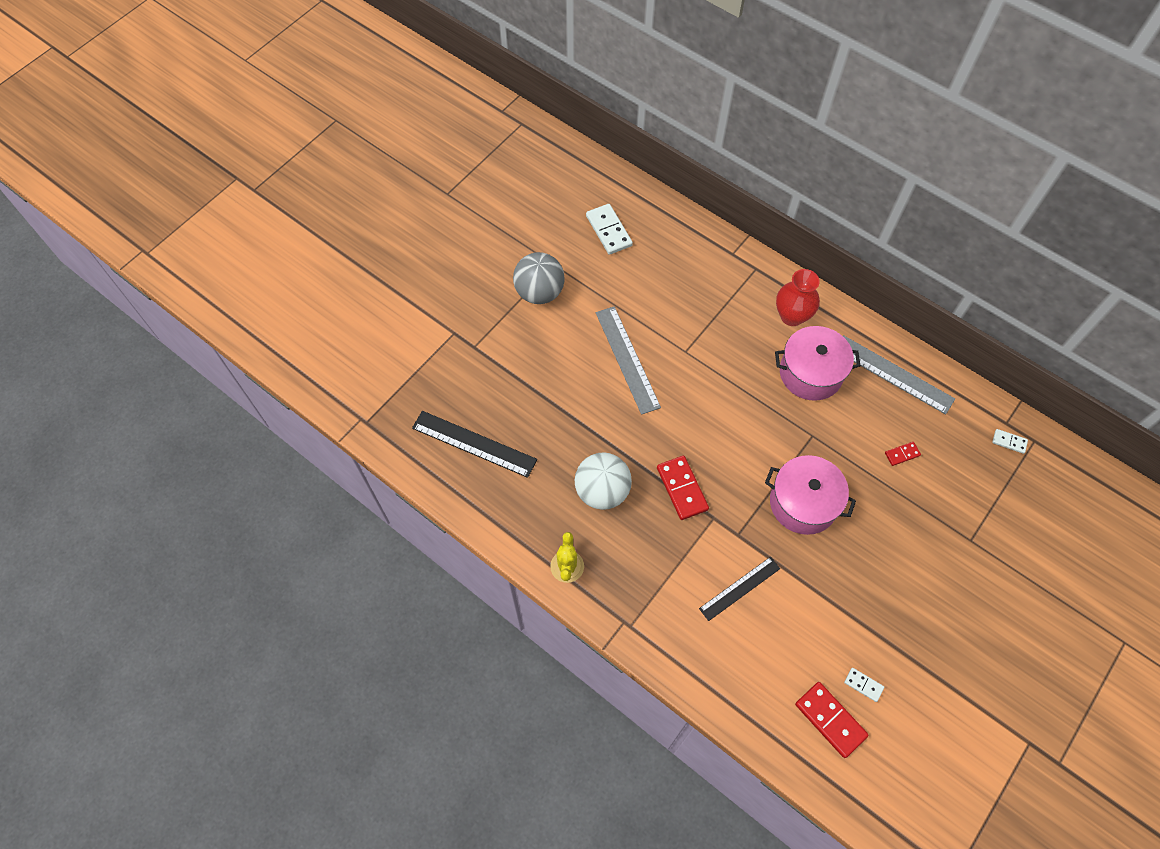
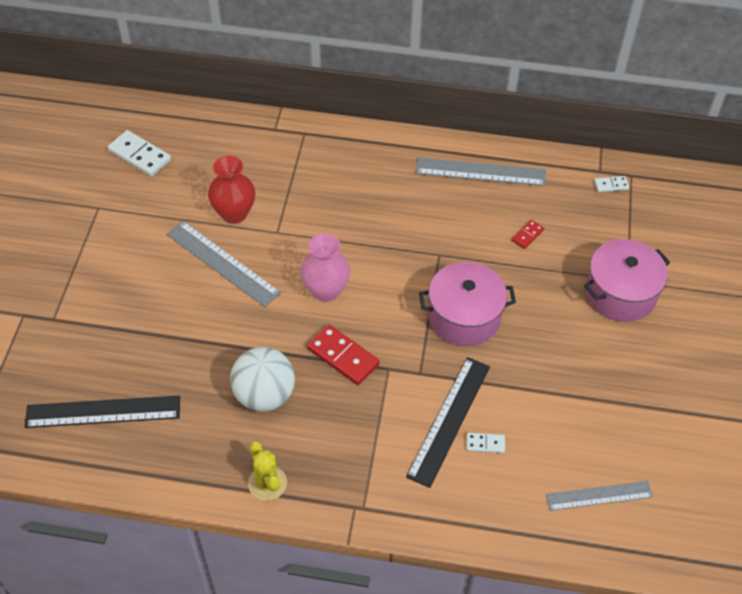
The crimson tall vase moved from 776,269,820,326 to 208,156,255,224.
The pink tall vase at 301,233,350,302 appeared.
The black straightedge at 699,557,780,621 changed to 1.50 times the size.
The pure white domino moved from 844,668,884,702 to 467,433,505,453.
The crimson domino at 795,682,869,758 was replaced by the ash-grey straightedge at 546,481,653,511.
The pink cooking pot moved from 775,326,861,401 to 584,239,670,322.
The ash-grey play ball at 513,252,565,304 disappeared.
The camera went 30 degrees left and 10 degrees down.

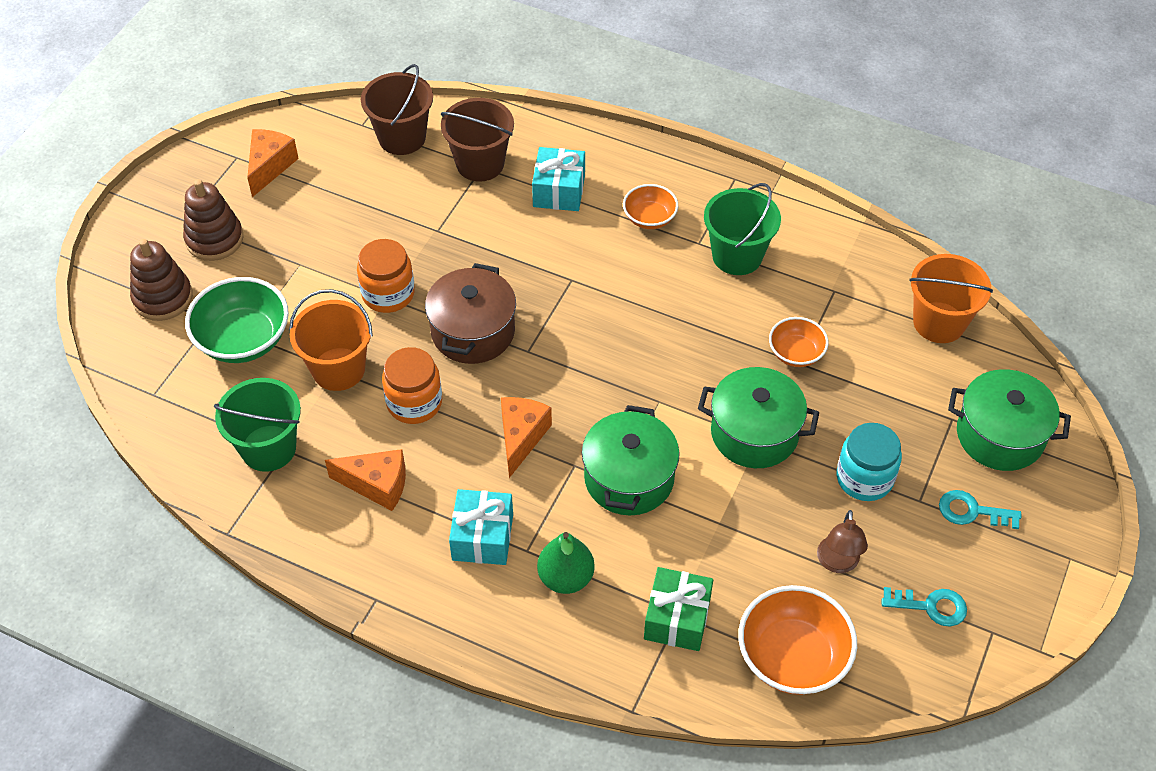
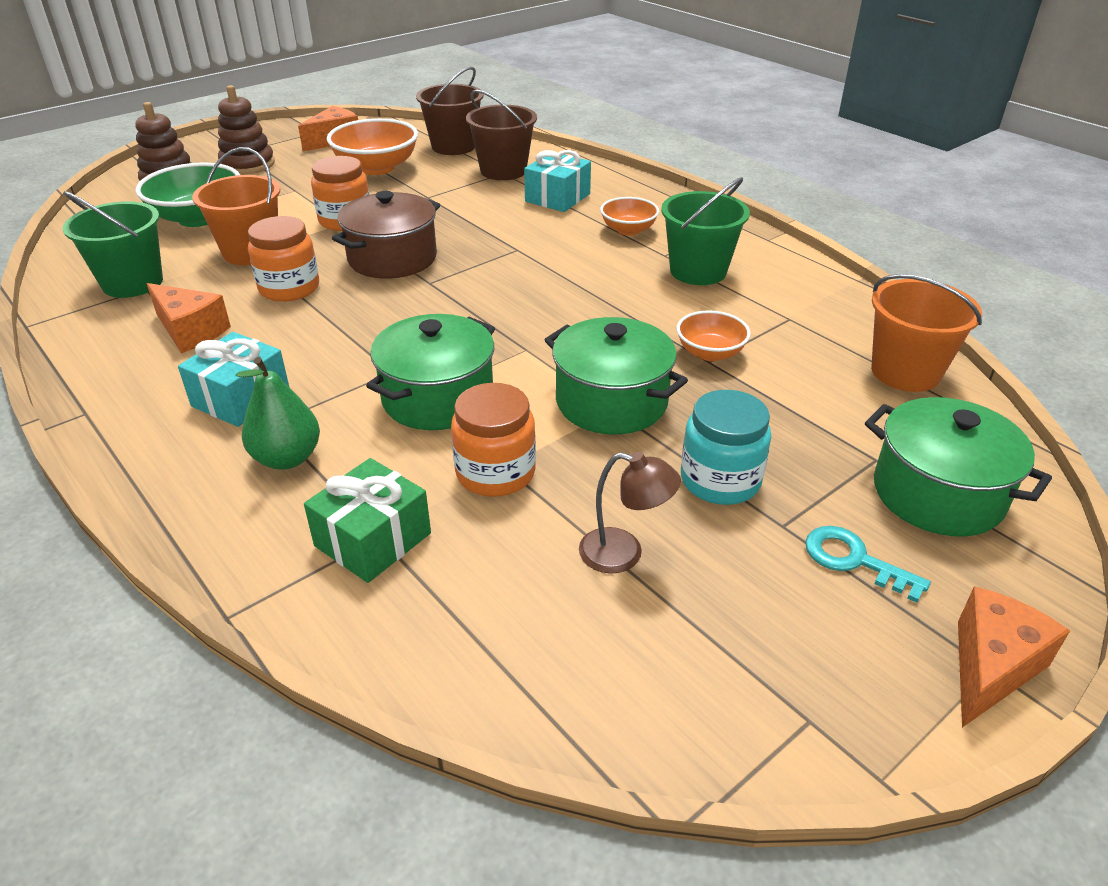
The orange-coloured bowl moved from 738,585,857,695 to 327,118,418,175.
The orange-coloured jam jar at 451,383,536,497 appeared.
The brown lamp at 817,510,868,573 turned 105 degrees counterclockwise.
The orange-coloured cheese wedge moved from 501,397,552,478 to 958,586,1070,728.
The teal key at 882,587,967,626 disappeared.
The camera went 25 degrees right and 15 degrees down.

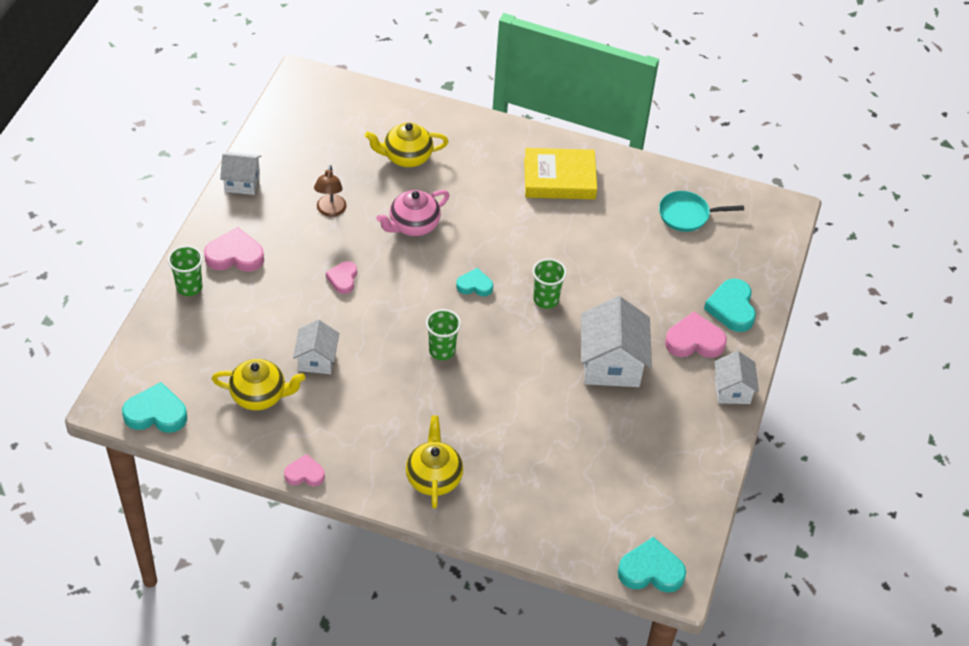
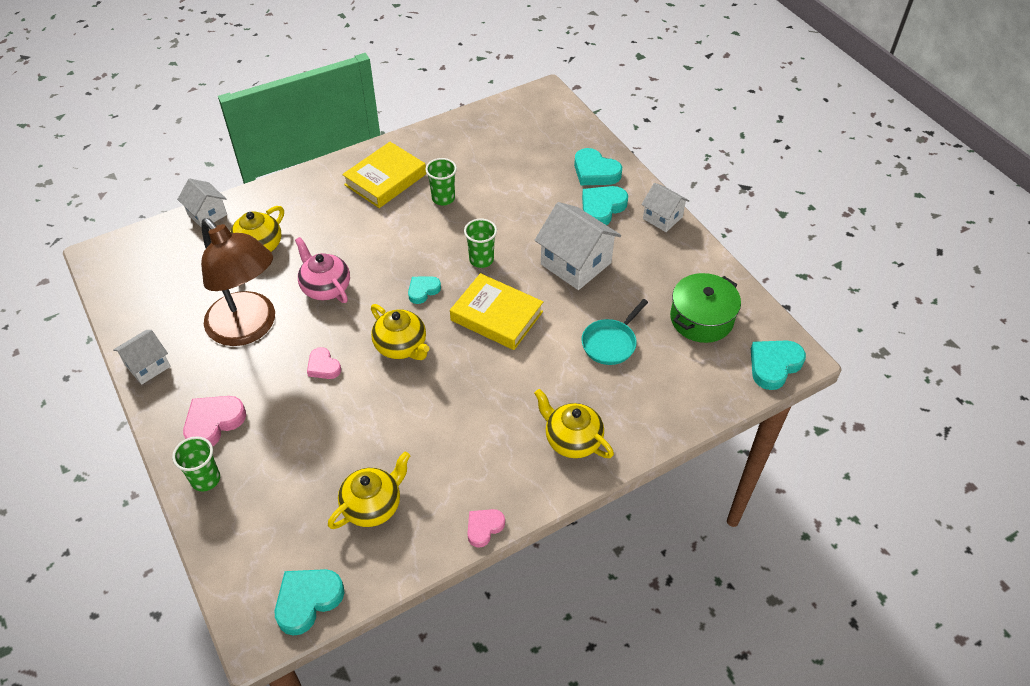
The pure white toy house moved from 293,320,339,374 to 177,178,227,228.
The brown lamp at 314,165,347,217 changed to 2.27 times the size.
The pink china teapot at 376,190,450,236 turned 135 degrees clockwise.
The bright yellow china teapot at 371,304,430,360 appeared.
The green cup moved from 426,309,461,360 to 425,158,457,206.
The bright yellow hardcover at 450,273,543,350 appeared.
The pink heart shape at 665,312,727,358 became the teal heart shape at 582,186,628,225.
The teal frying pan moved from 659,191,744,232 to 582,299,648,365.
The green cooking pot at 670,273,741,343 appeared.
The camera went 45 degrees left and 0 degrees up.

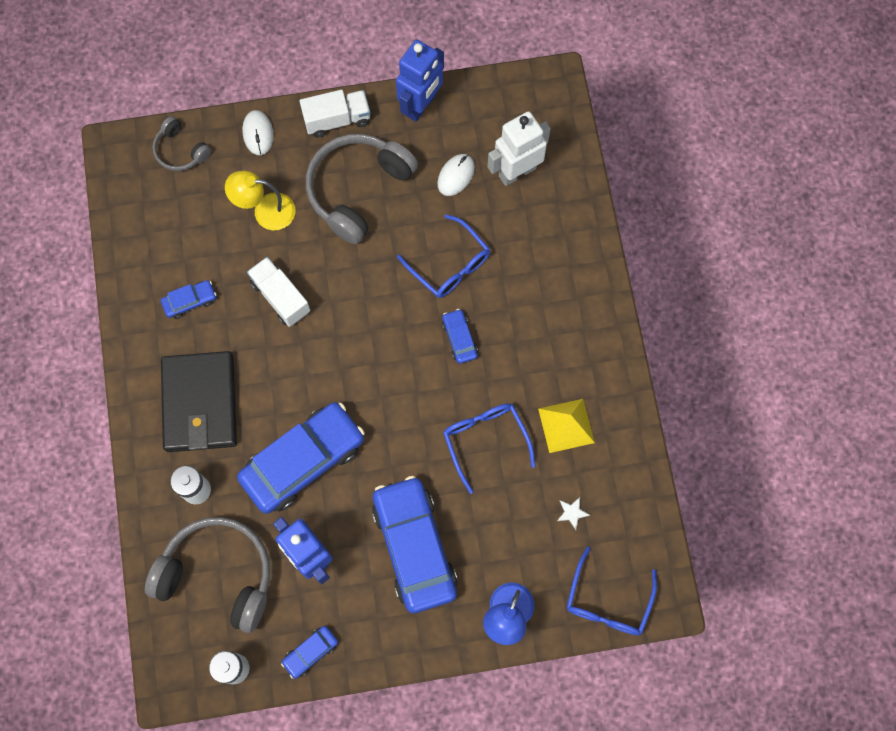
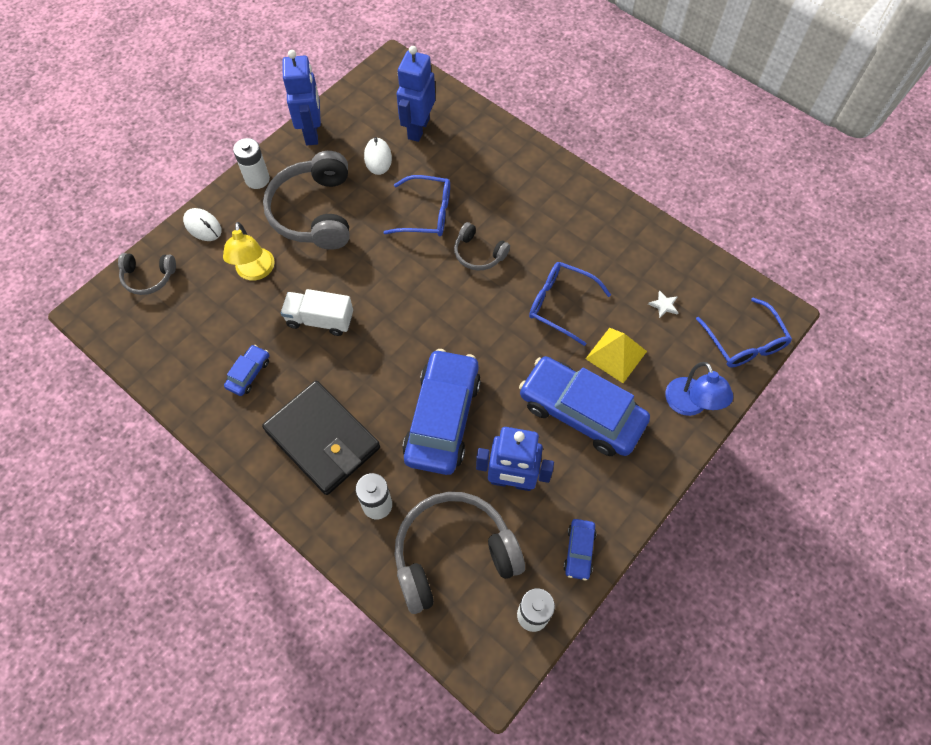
The bright yellow lamp at 225,171,296,230 turned 60 degrees counterclockwise.
The pure white toy truck at 300,90,371,138 was replaced by the pure white power cell at 233,138,270,189.
The pure white toy robot at 487,111,550,186 became the blue toy robot at 396,46,435,142.
The blue car at 442,309,478,364 was replaced by the ash-grey over-ear headphones at 454,222,510,271.
The bright yellow pyramid shape moved from 538,399,595,453 to 585,328,647,383.
The camera went 40 degrees left and 10 degrees down.

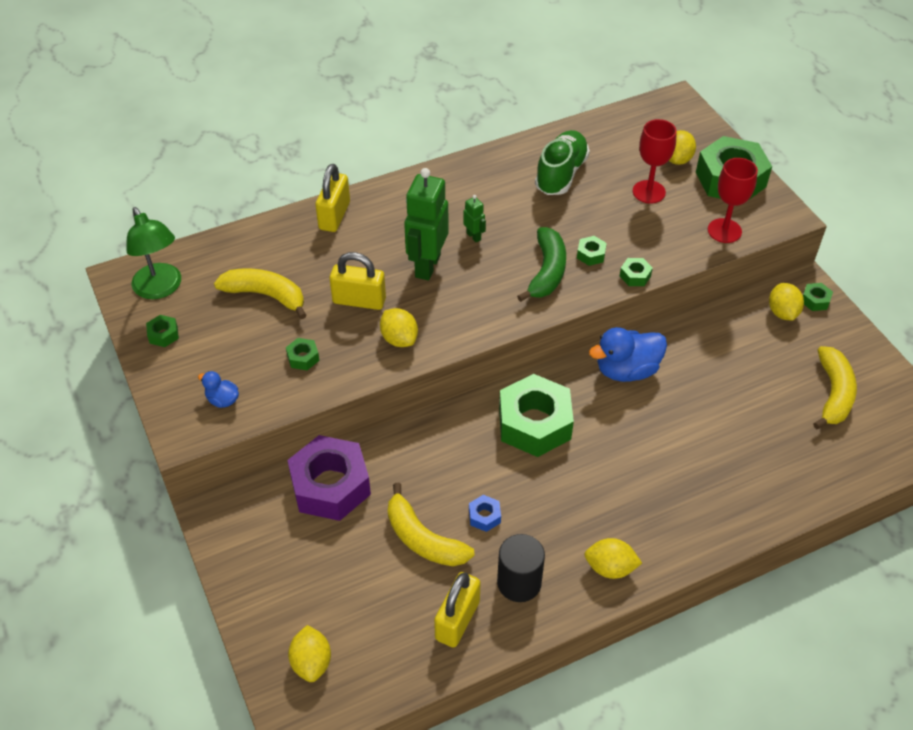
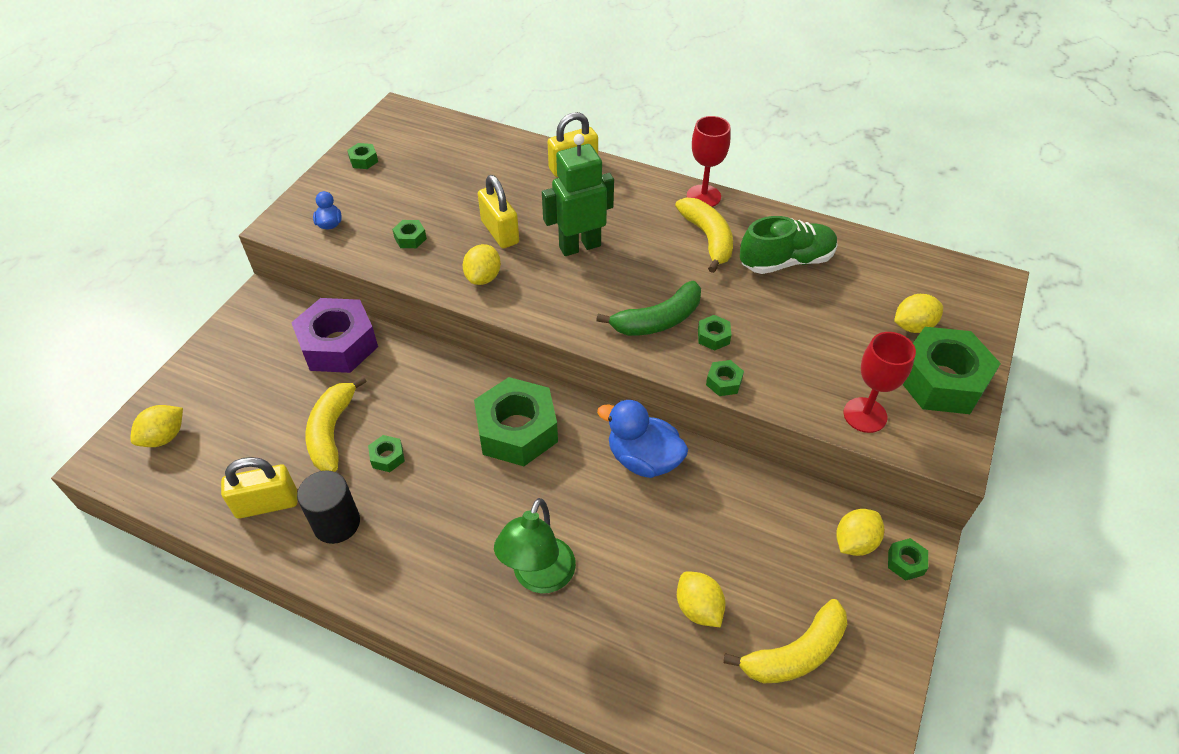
The blue nut at 469,495,501,532 became the green nut at 368,435,405,472.
The green lamp moved from 126,207,181,299 to 494,498,576,593.
The bright yellow banana moved from 214,268,306,319 to 675,198,733,273.
The bright yellow citrus fruit moved from 584,538,642,579 to 677,571,725,627.
The crimson goblet moved from 633,119,677,204 to 687,116,730,207.
The green toy robot at 463,195,486,243 disappeared.
The camera went 50 degrees right and 0 degrees up.

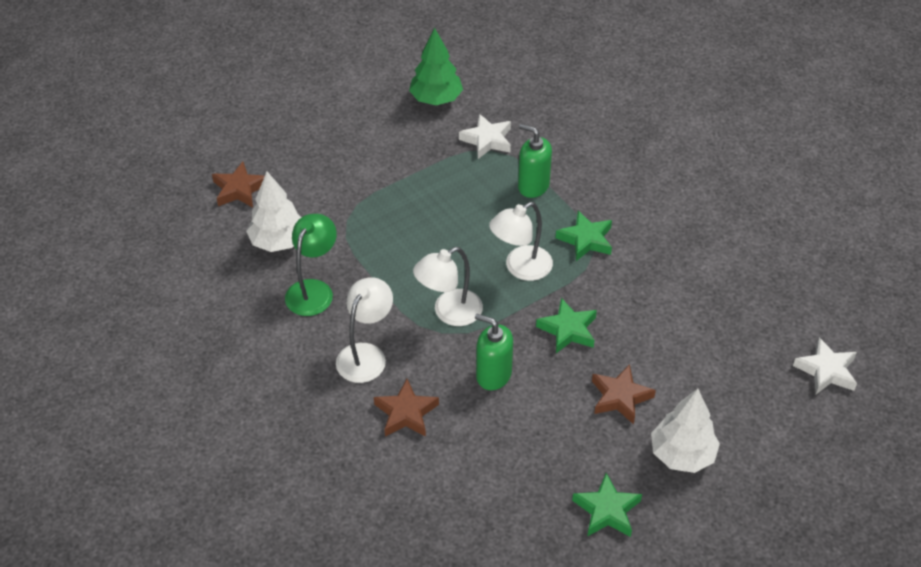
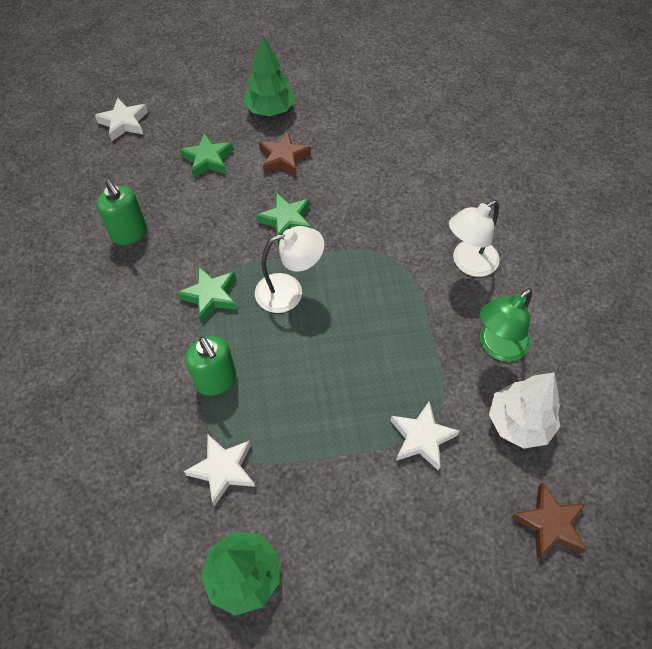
The green soap pump moved from 475,314,513,390 to 96,180,147,245.
The green five-pointed star moved from 572,473,642,537 to 179,133,233,179.
The pure white tree at 651,389,720,473 became the green tree at 243,35,295,116.
The pure white five-pointed star at 390,401,459,471 appeared.
The brown five-pointed star at 374,379,439,437 disappeared.
The pure white lamp at 413,247,483,326 disappeared.
The camera went 155 degrees left and 10 degrees up.

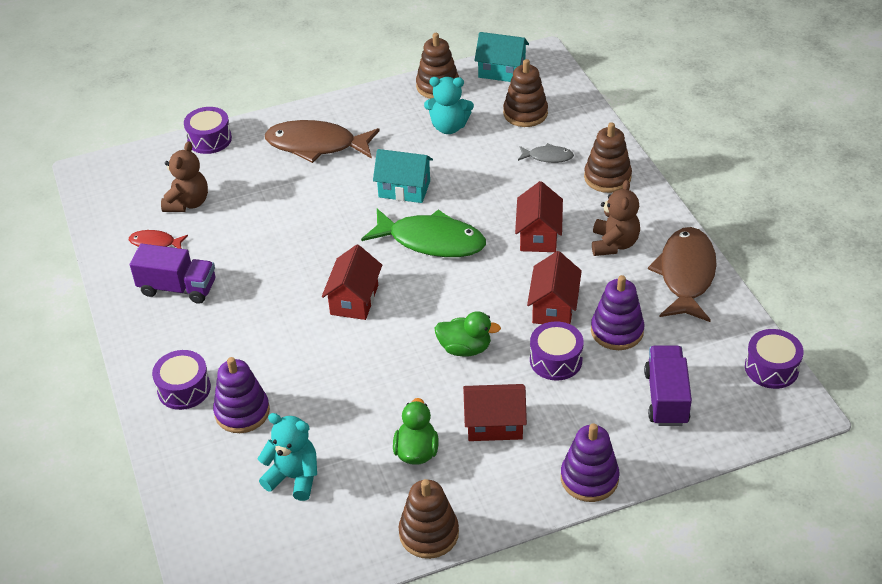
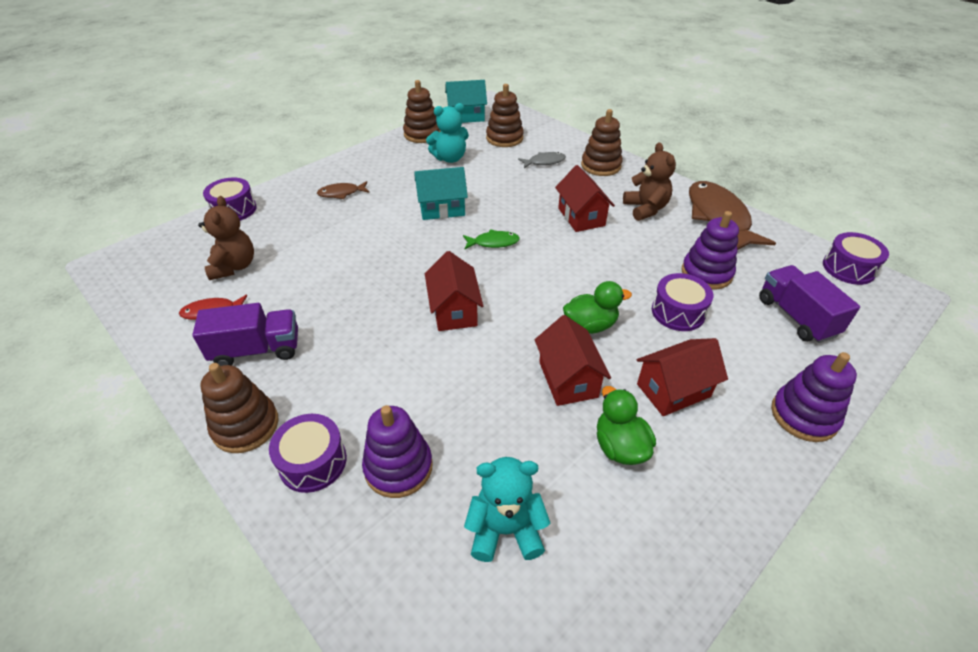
The brown ring stacker moved from 399,479,459,559 to 200,363,279,453.
The brown fish figure at 265,120,380,163 changed to 0.48 times the size.
The green fish figure at 361,209,486,257 changed to 0.48 times the size.
The crimson toy house moved from 527,251,582,325 to 535,315,611,406.
The camera went 25 degrees left and 0 degrees up.

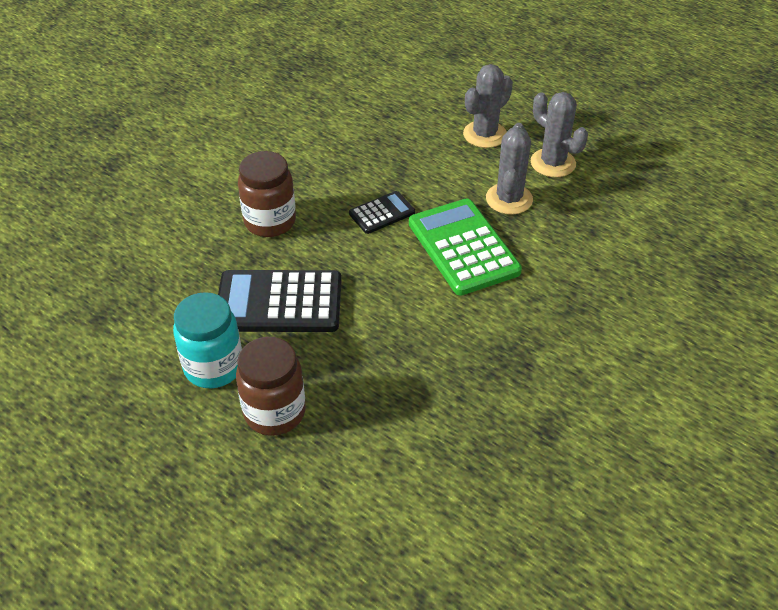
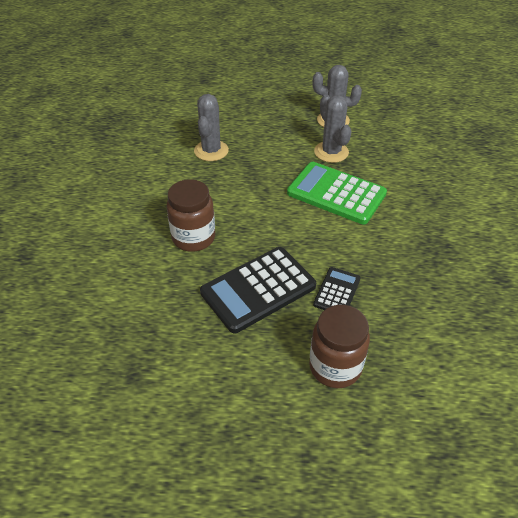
The ash-grey saguaro cactus moved from 463,64,513,148 to 194,94,229,161.
The black pocket calculator moved from 349,191,415,234 to 313,267,361,310.
The teal jam jar at 173,292,242,388 disappeared.
The camera went 35 degrees left and 0 degrees up.

